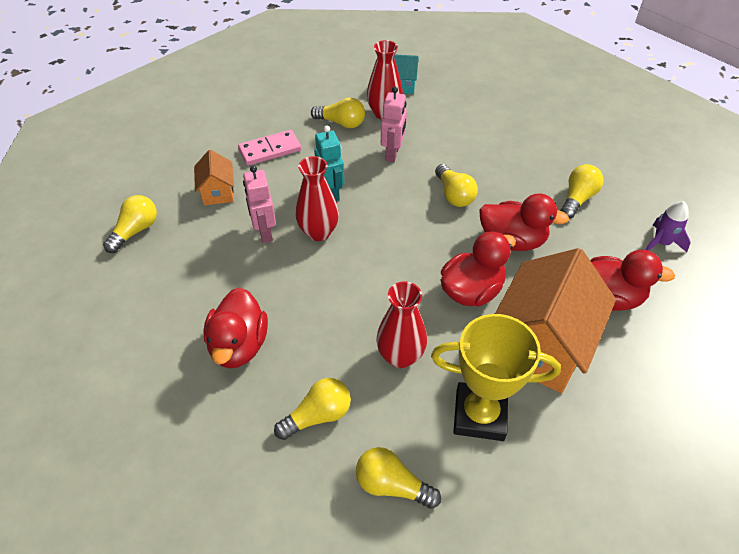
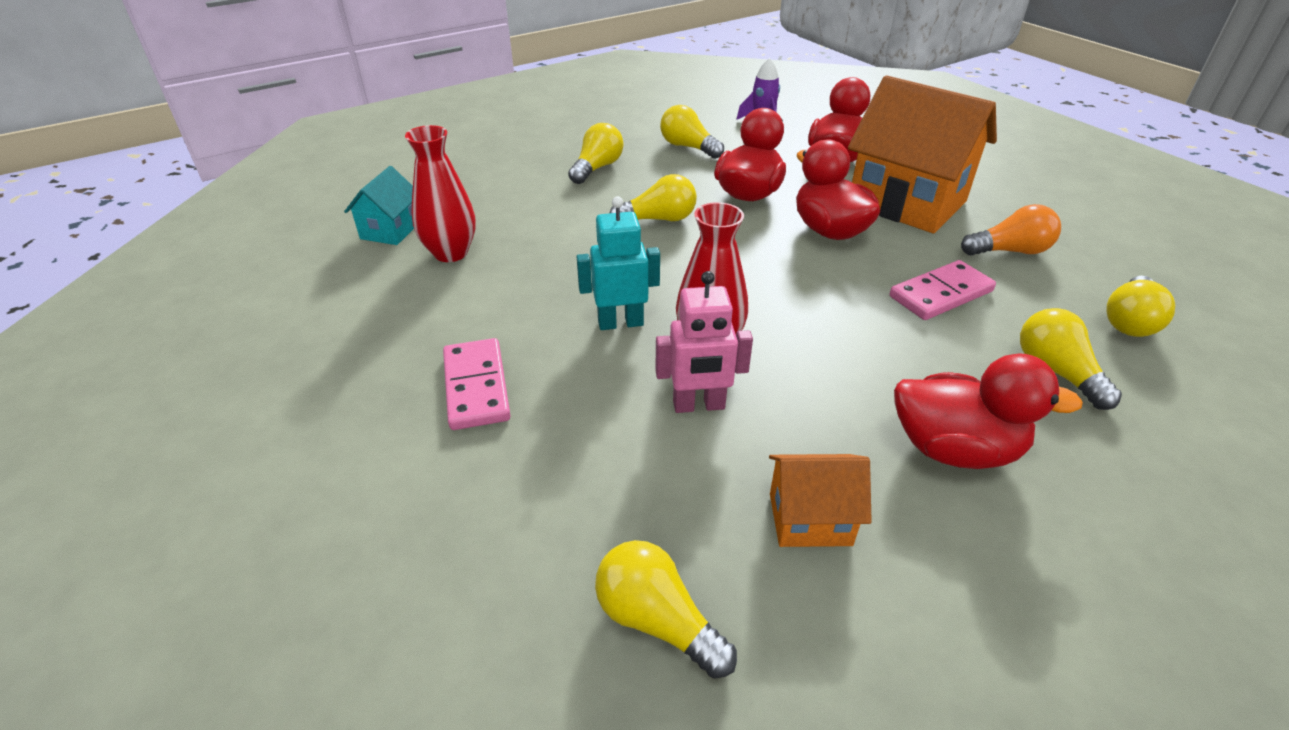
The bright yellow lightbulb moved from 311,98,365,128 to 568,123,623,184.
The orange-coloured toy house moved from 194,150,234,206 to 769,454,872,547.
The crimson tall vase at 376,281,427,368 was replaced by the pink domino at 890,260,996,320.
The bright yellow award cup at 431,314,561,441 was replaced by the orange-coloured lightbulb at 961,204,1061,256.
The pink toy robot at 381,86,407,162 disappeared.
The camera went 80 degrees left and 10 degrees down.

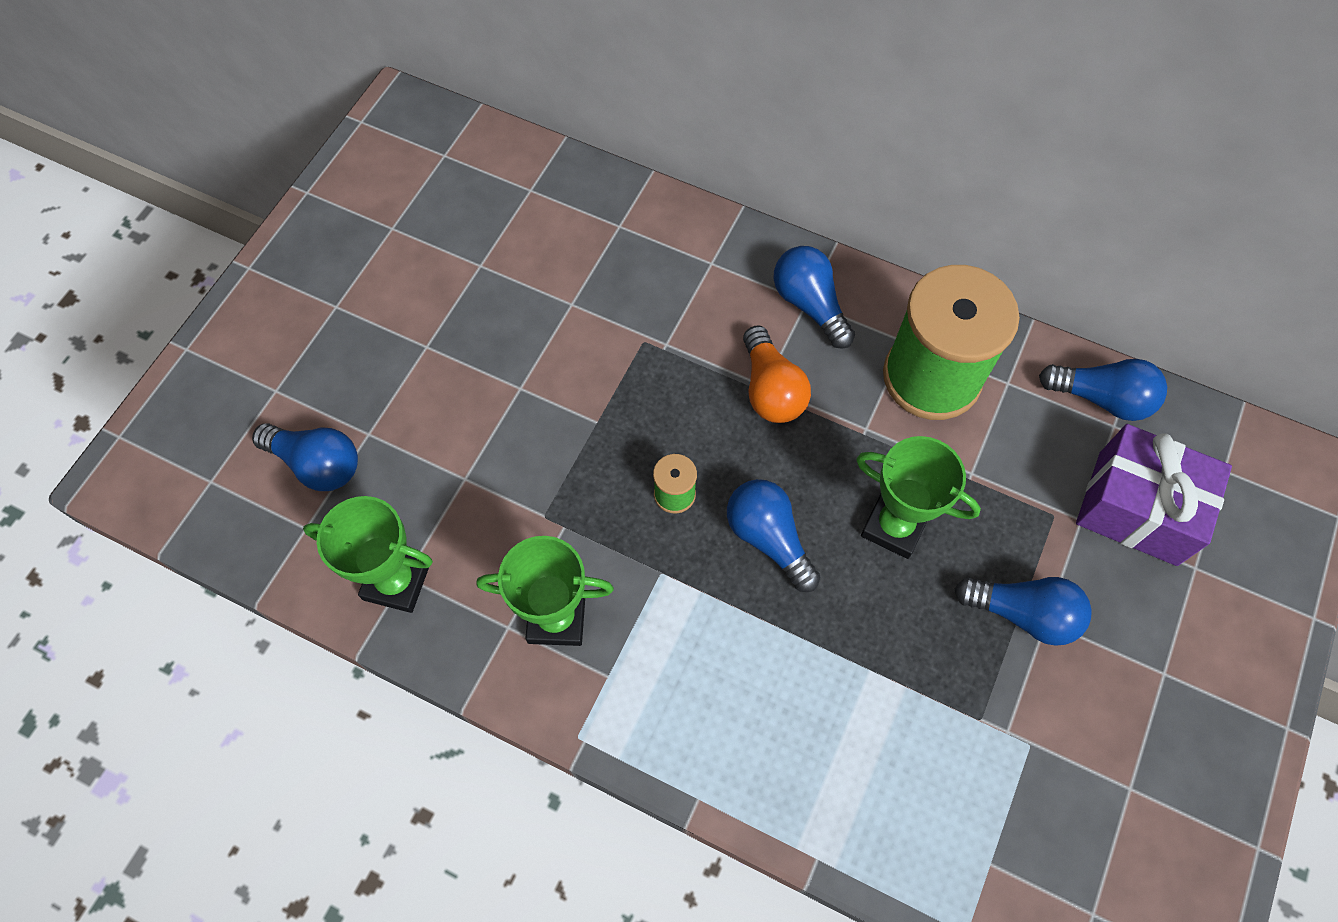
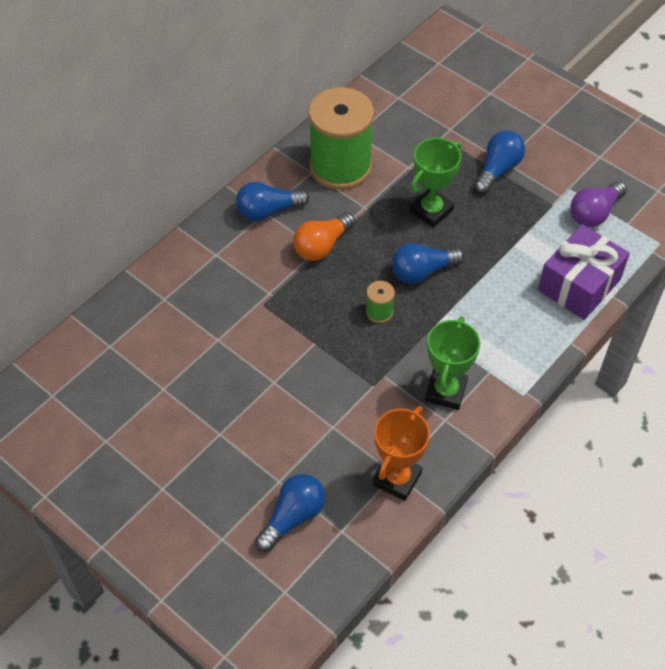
The orange-coloured lightbulb at 743,325,811,423 turned 135 degrees clockwise.
The green award cup at 303,496,433,613 became the orange-coloured award cup at 373,406,430,501.
The violet gift moved from 1076,424,1232,566 to 538,224,630,320.
The violet lightbulb at 570,181,627,227 appeared.
The blue lightbulb at 1039,359,1167,421 disappeared.
The camera went 75 degrees left and 10 degrees down.

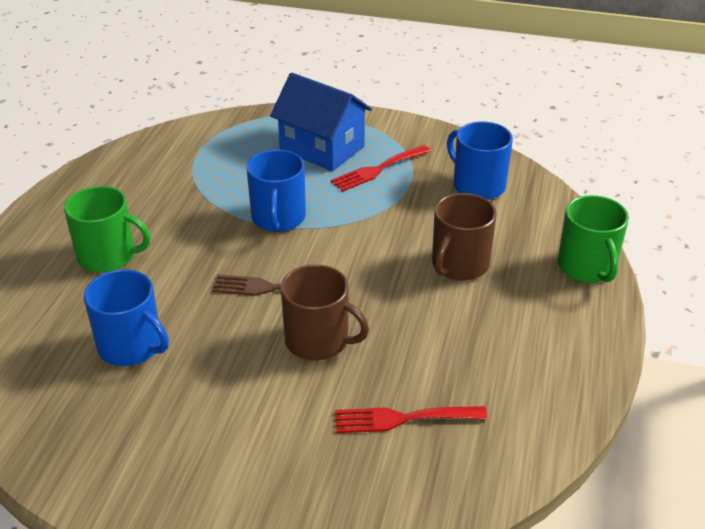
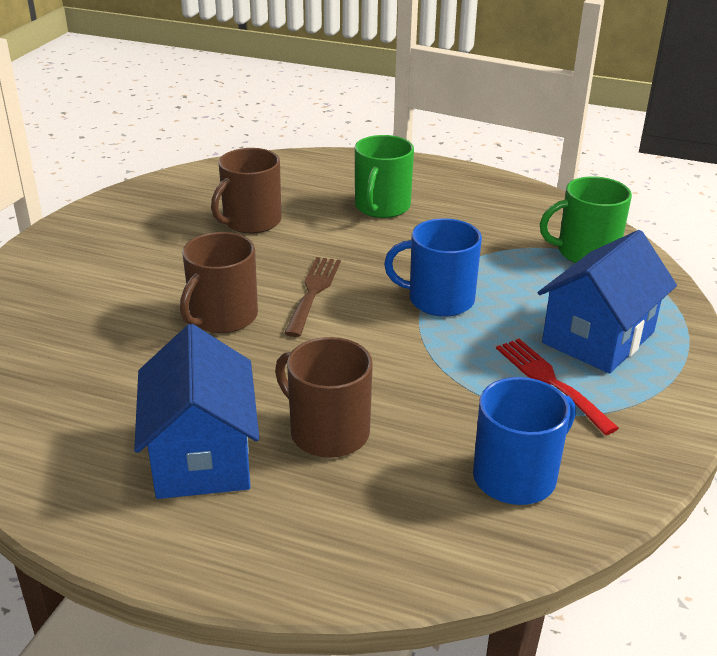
The blue toy house at 134,324,259,499 appeared.
The blue tea mug at 84,269,169,366 became the brown tea mug at 211,148,282,234.
The green tea mug moved from 558,195,629,283 to 540,176,632,263.
The crimson dinner fork at 335,406,487,433 disappeared.
The camera went 95 degrees right and 5 degrees down.

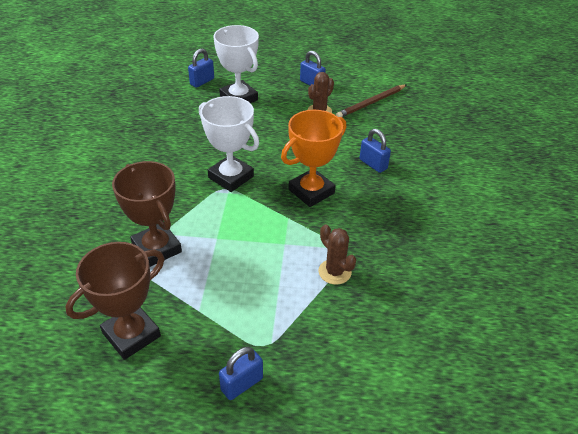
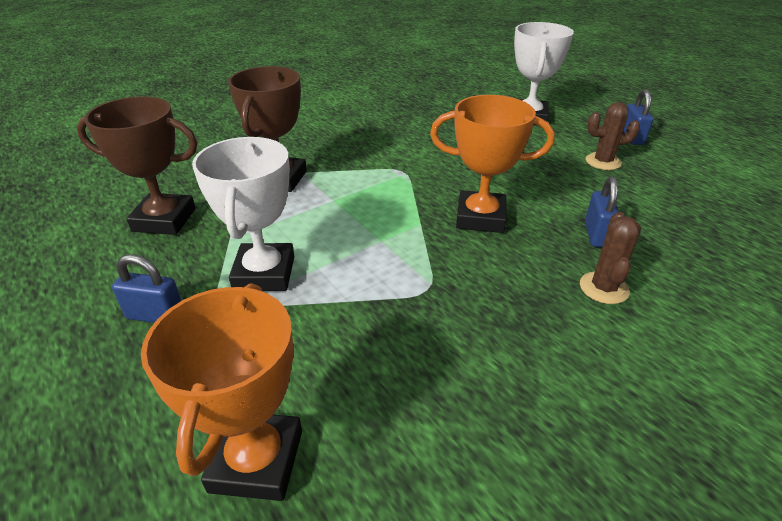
The orange-coloured award cup at 141,283,302,501 appeared.
The pure white award cup moved from 199,96,259,192 to 192,137,294,291.
The brown saguaro cactus moved from 319,225,356,285 to 580,212,641,304.
The blue small lock at 188,48,214,88 disappeared.
The brown lead pencil at 336,85,406,117 disappeared.
The camera went 50 degrees right and 5 degrees down.

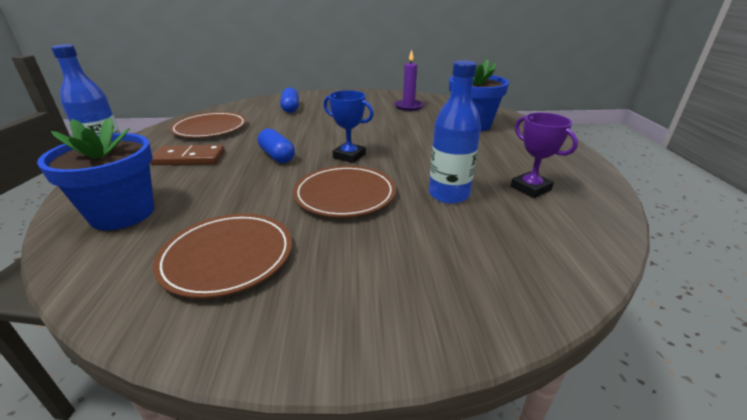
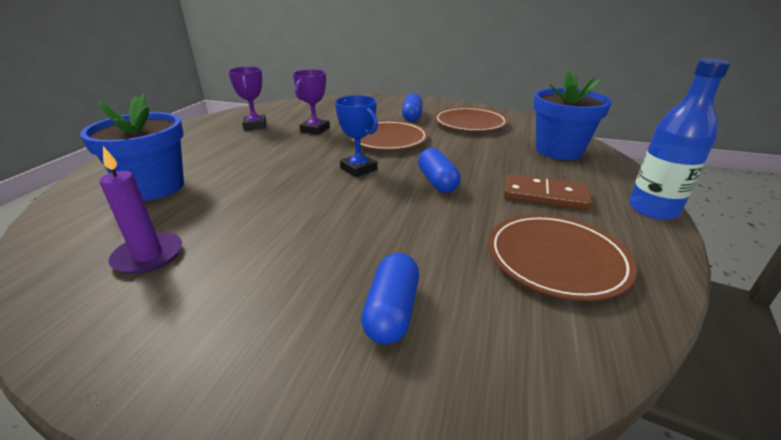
The blue flask at 429,60,481,204 was replaced by the violet award cup at 293,69,330,135.
The blue pill at 402,93,423,122 appeared.
The camera went 160 degrees left and 0 degrees up.

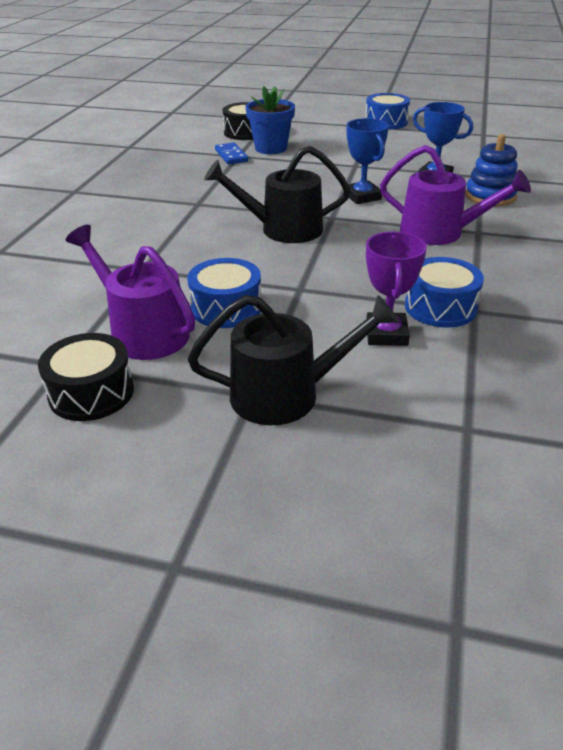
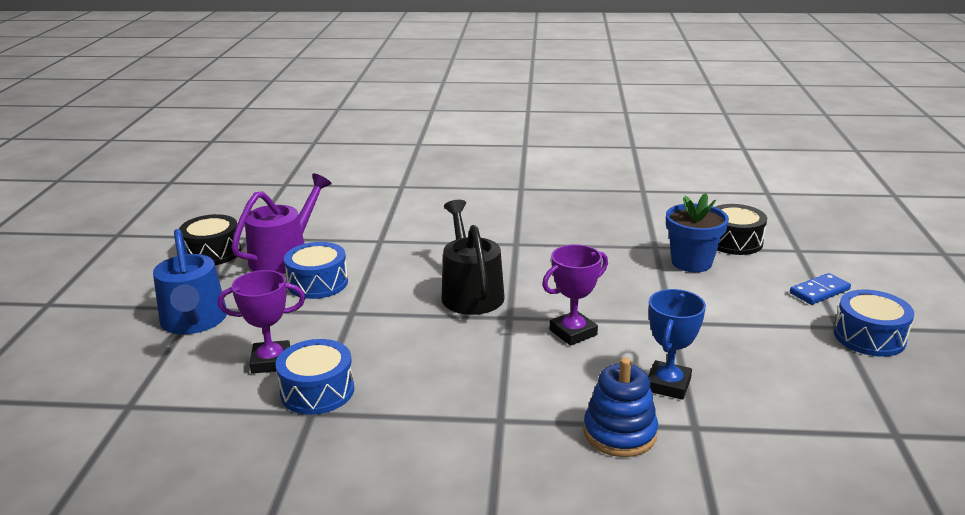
The black watering can at 188,295,399,425 became the blue watering can at 153,229,227,334.
The blue award cup at 347,118,389,204 became the violet award cup at 542,244,608,346.
The blue domino moved from 215,142,248,164 to 790,273,851,305.
The violet watering can at 380,145,531,245 disappeared.
The camera went 80 degrees right and 10 degrees down.

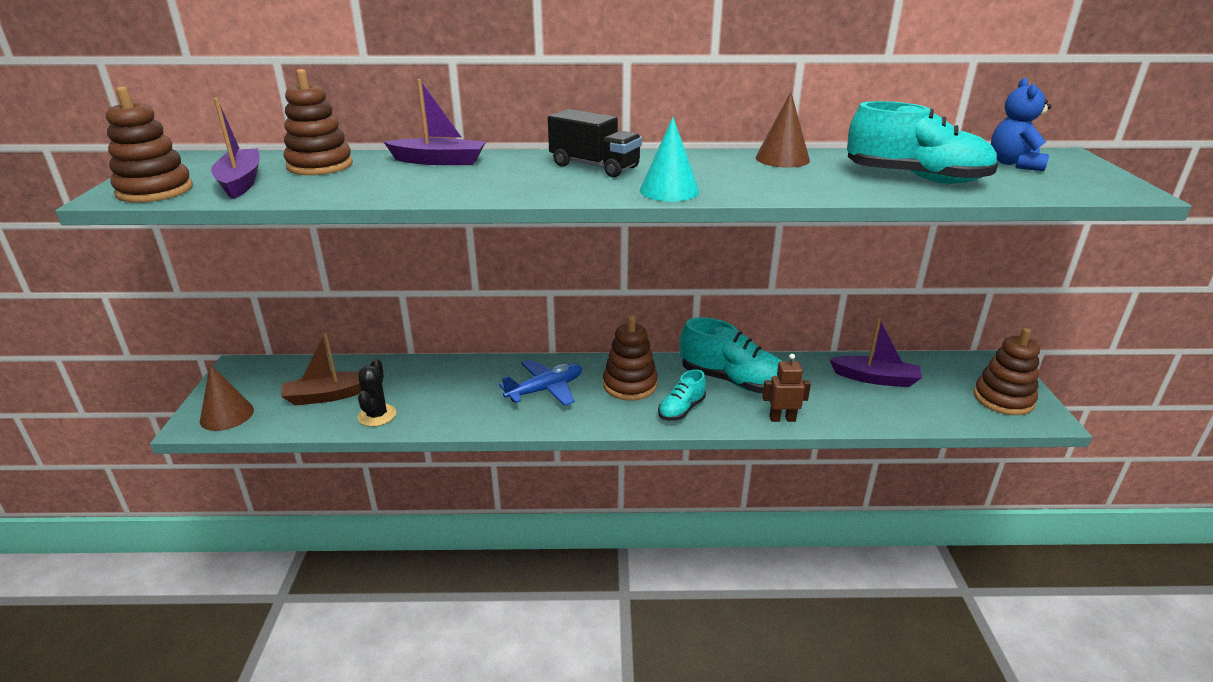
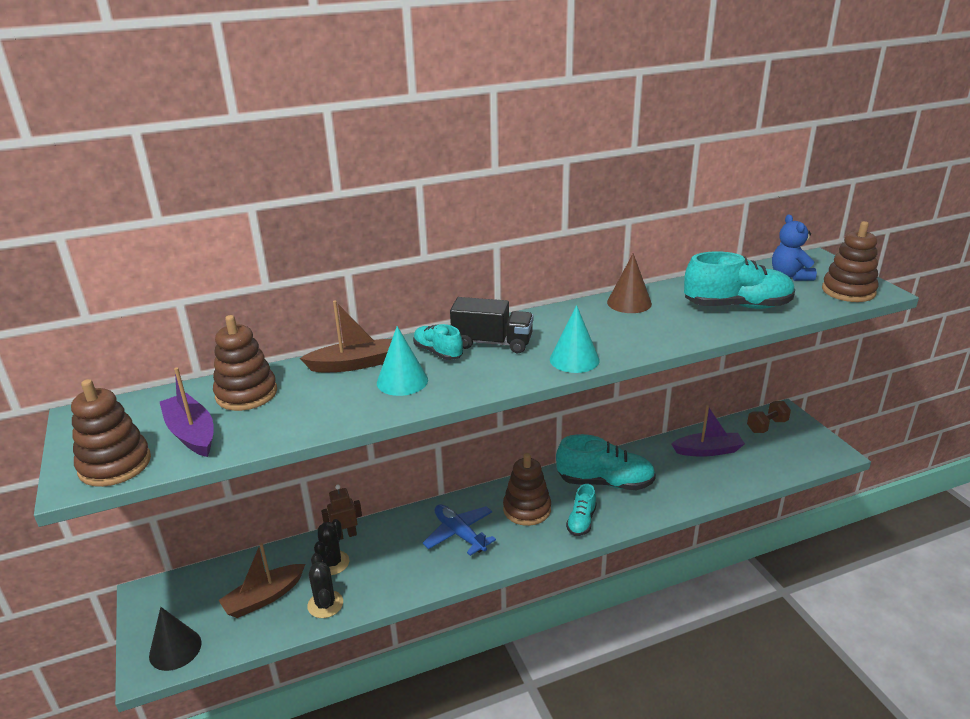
The brown cone shape at 200,364,254,431 became the black cone shape at 149,607,202,671.
The violet boat at 384,79,486,165 became the brown boat at 300,300,392,372.
The black saguaro cactus at 314,519,349,575 appeared.
The brown toy robot moved from 762,354,811,422 to 321,484,362,540.
The teal cone shape at 377,326,428,396 appeared.
The teal sneaker at 413,324,463,360 appeared.
The blue aeroplane at 499,359,582,406 turned 75 degrees counterclockwise.
The brown dumbbell at 747,401,791,433 appeared.
The brown ring stacker moved from 974,328,1040,415 to 822,221,879,302.
The camera went 20 degrees left and 0 degrees up.

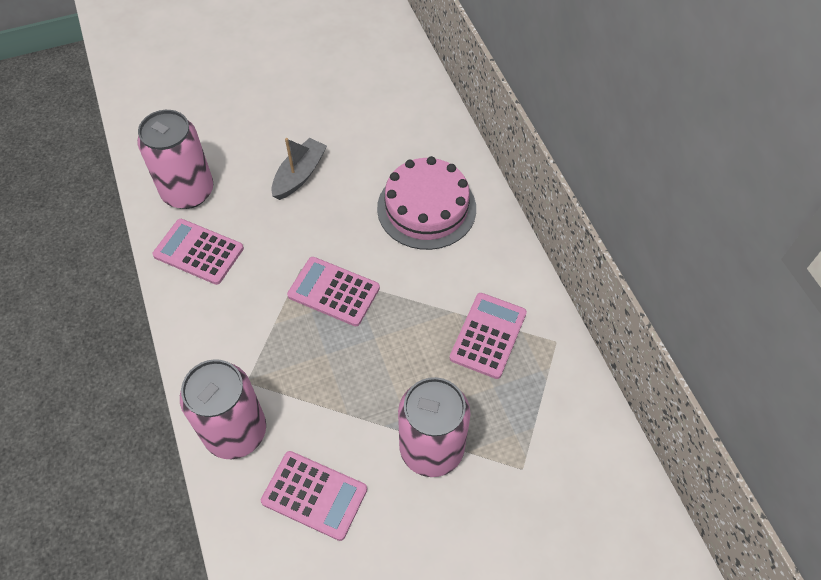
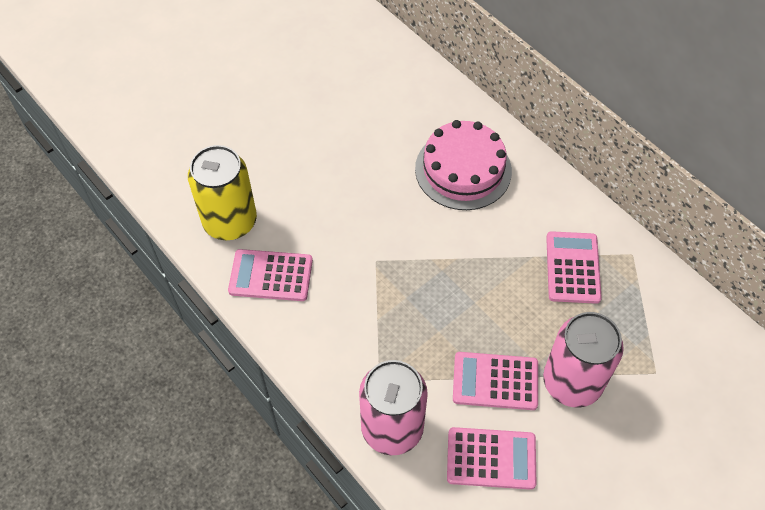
The pink soda can at 137,110,213,209 became the bright yellow soda can at 188,145,257,240.
The pink pocket calculator moved from 287,257,380,326 to 453,352,538,410.
The ash-grey boat at 272,138,327,200 disappeared.
The camera went 20 degrees left and 0 degrees up.

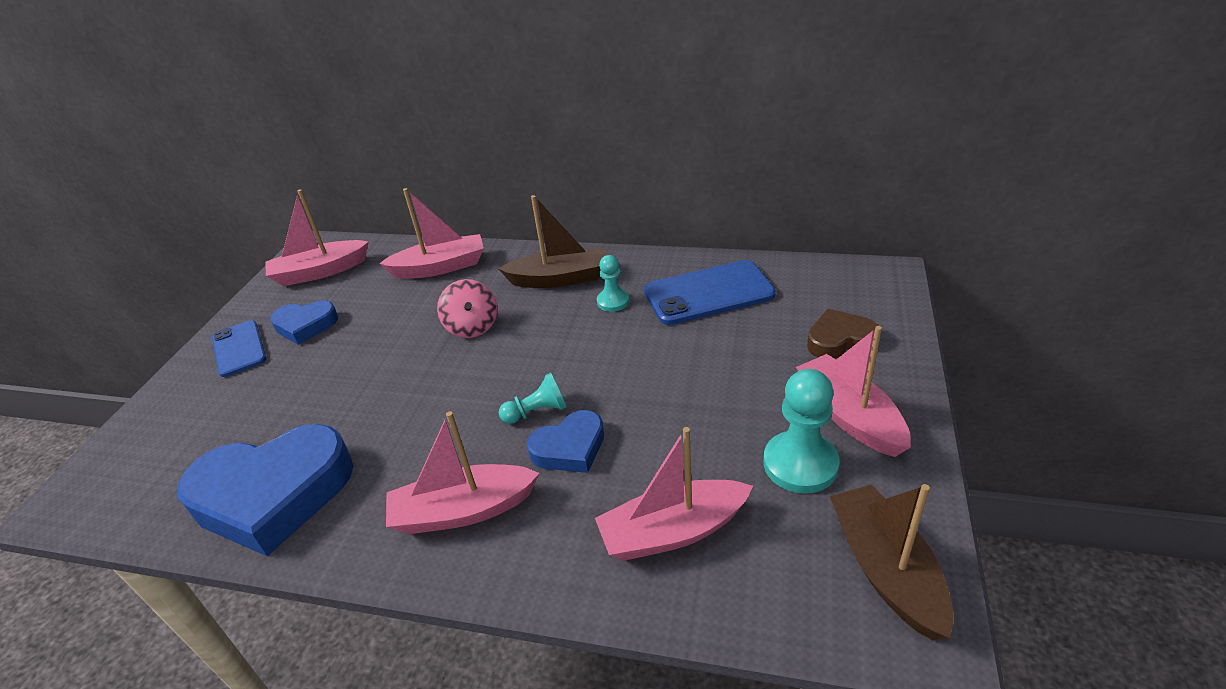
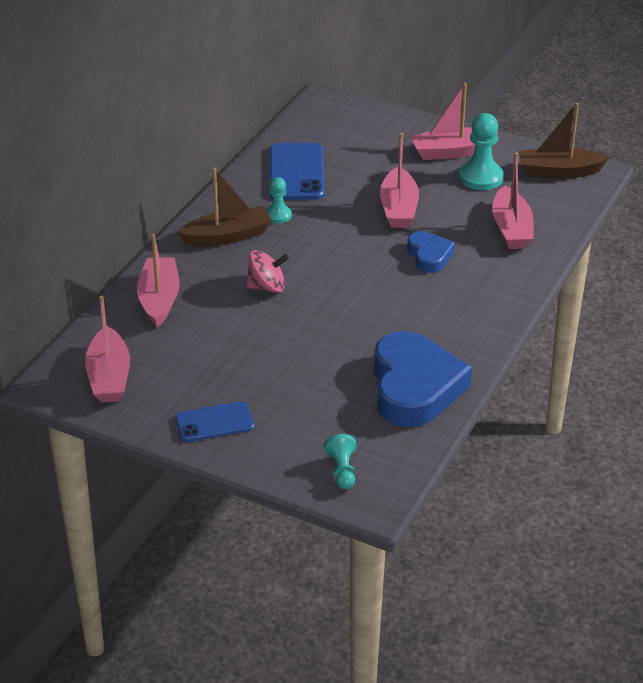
The brown boat at 498,195,606,288 turned 60 degrees clockwise.
The teal game pawn moved from 499,373,567,424 to 324,434,357,489.
The pink boat moved from 386,411,539,534 to 380,133,419,228.
The blue heart shape at 270,301,338,345 disappeared.
The brown heart shape at 807,309,879,359 disappeared.
The camera went 80 degrees left and 0 degrees up.

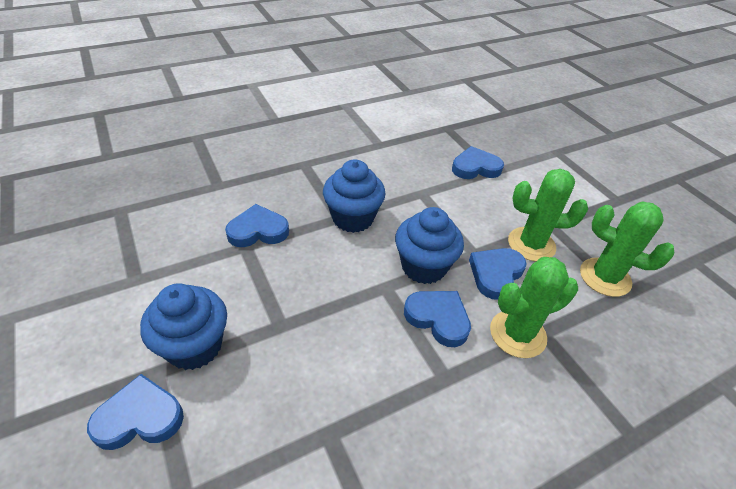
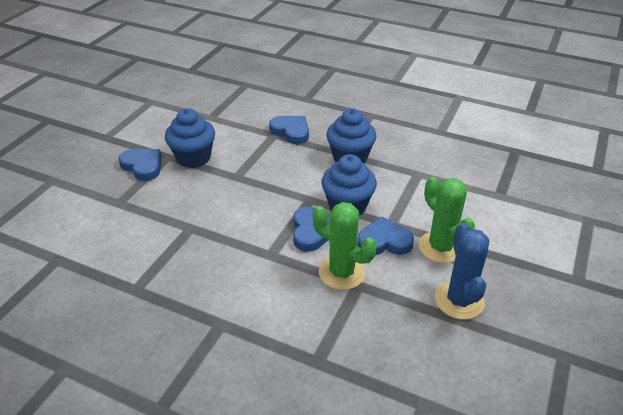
The green saguaro cactus at 580,201,674,297 became the blue saguaro cactus at 435,223,489,320.
The blue heart shape at 452,146,504,179 disappeared.
The camera went 55 degrees right and 5 degrees down.

